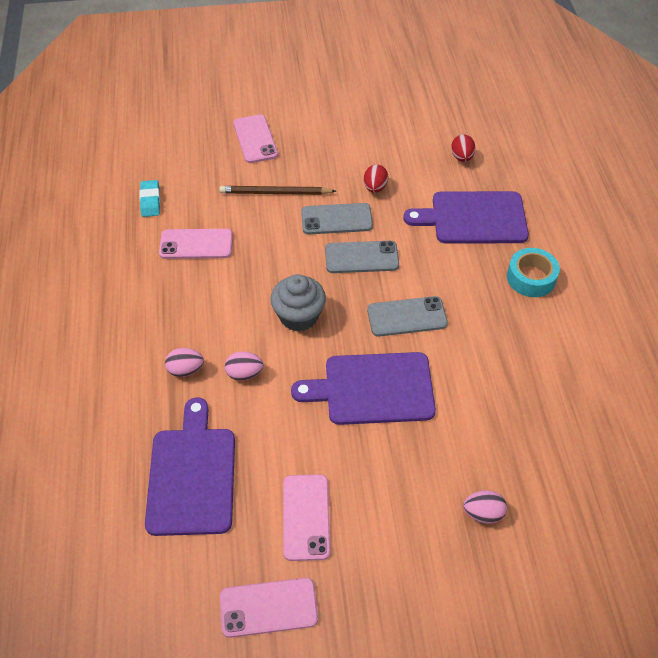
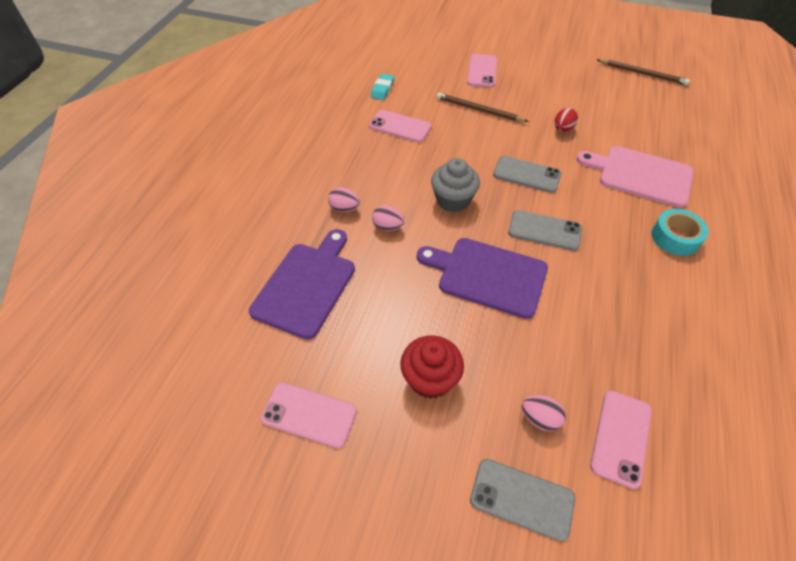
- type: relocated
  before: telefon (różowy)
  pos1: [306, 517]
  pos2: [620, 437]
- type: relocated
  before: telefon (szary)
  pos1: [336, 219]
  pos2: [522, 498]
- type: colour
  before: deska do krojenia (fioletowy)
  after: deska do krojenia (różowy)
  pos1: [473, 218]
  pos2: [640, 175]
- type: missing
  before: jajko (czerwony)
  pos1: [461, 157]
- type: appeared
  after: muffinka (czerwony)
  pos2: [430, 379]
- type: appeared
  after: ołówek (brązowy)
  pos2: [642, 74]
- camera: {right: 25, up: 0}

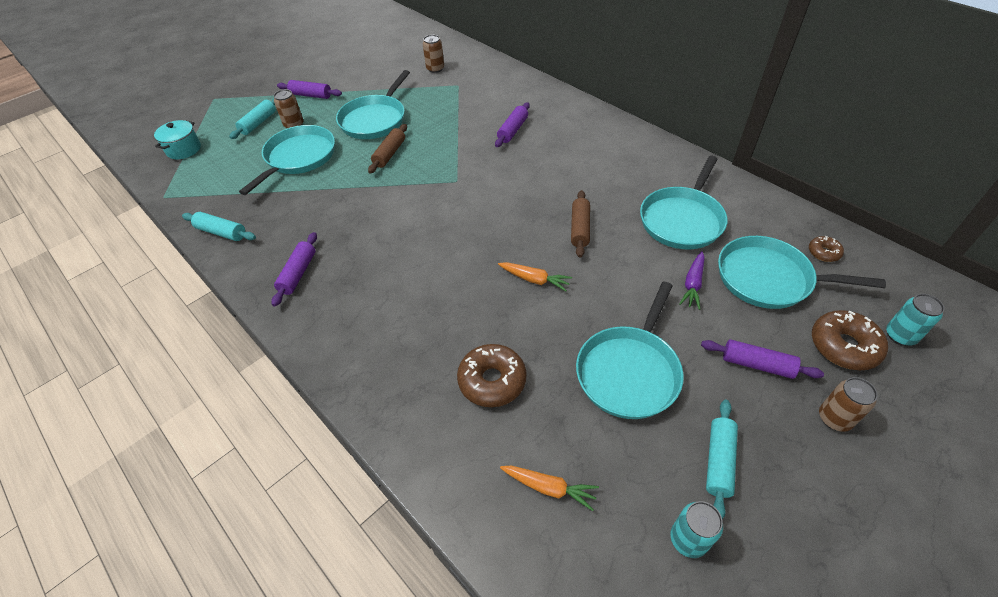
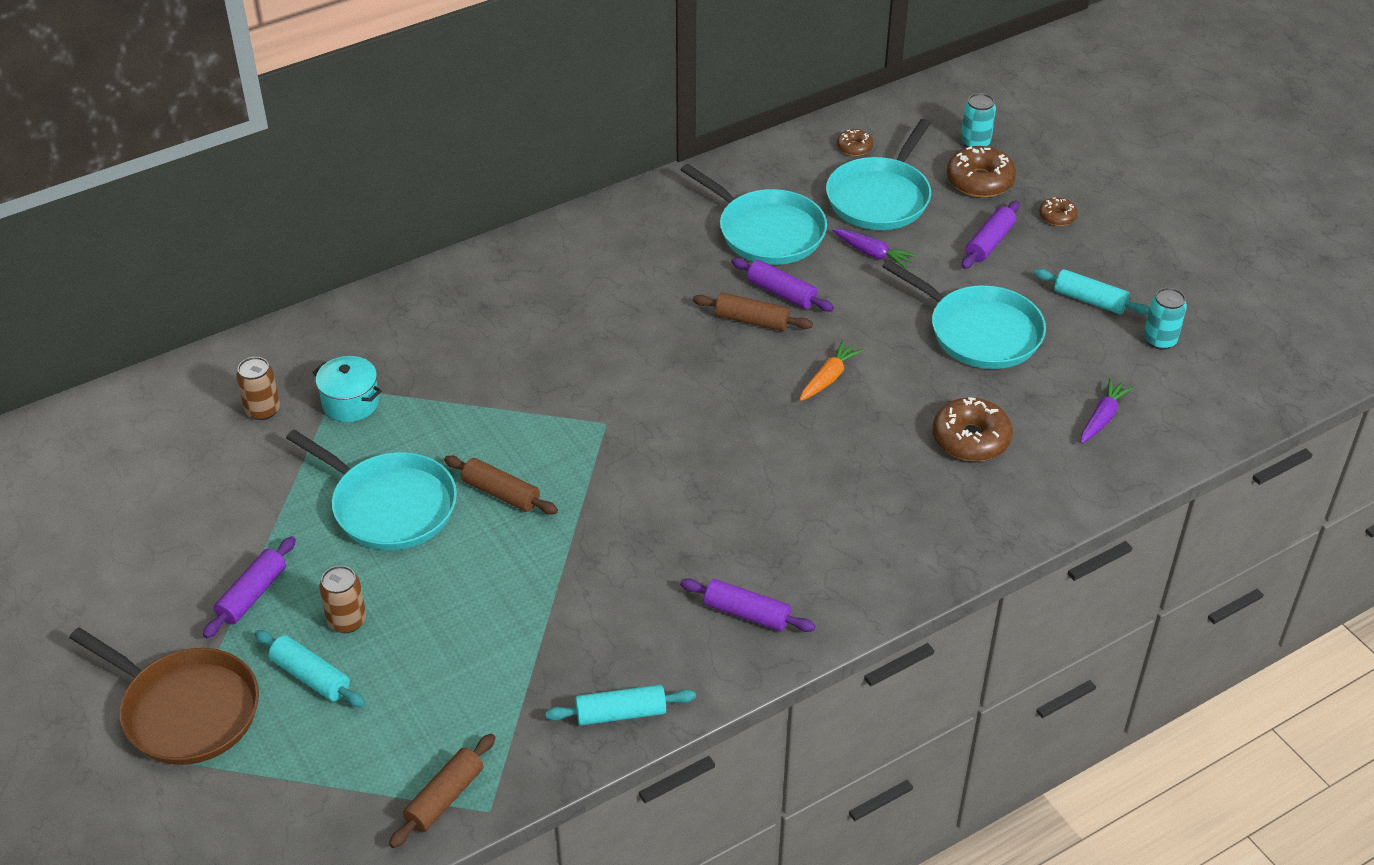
- type: relocated
  before: garnek (turkusowy)
  pos1: [184, 149]
  pos2: [350, 403]
- type: spun
  before: wałek do ciasta (turkusowy)
  pos1: [221, 232]
  pos2: [621, 713]
  turn: 45
- type: missing
  before: patelnia (turkusowy)
  pos1: [298, 157]
- type: relocated
  before: wałek do ciasta (fioletowy)
  pos1: [513, 130]
  pos2: [781, 293]
- type: colour
  before: marchewka (pomarańczowy)
  after: marchewka (fioletowy)
  pos1: [548, 487]
  pos2: [1102, 418]
- type: exchanged
  before: puszka (brązowy)
  after: donut (brązowy)
  pos1: [834, 418]
  pos2: [1057, 216]
- type: appeared
  after: patelnia (brązowy)
  pos2: [186, 710]
- type: appeared
  after: wałek do ciasta (brązowy)
  pos2: [444, 798]
- camera: {right: -80, up: -5}

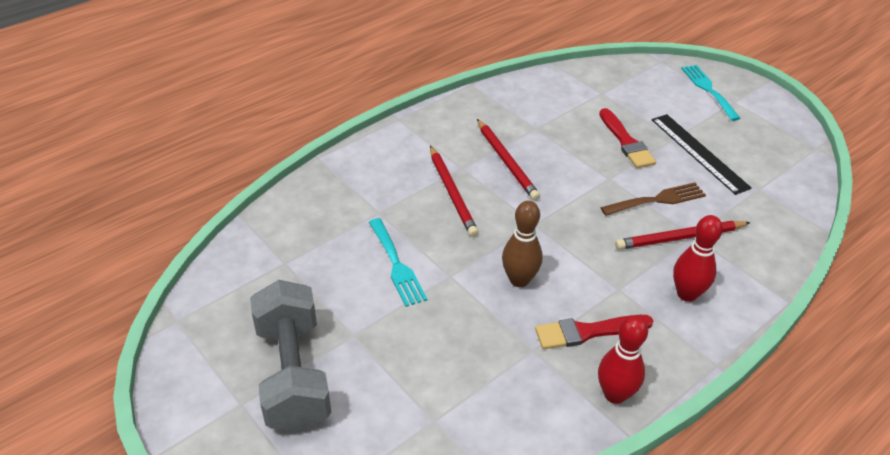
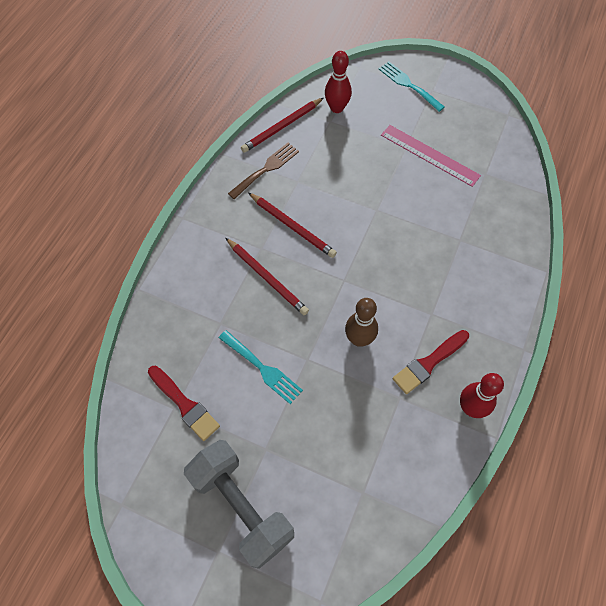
- type: relocated
  before: pędzel (czerwony)
  pos1: [626, 142]
  pos2: [184, 404]
- type: relocated
  before: widelec (brązowy)
  pos1: [657, 200]
  pos2: [266, 169]
- type: relocated
  before: ołówek (czerwony)
  pos1: [680, 238]
  pos2: [282, 127]
- type: colour
  before: linijka (czarny)
  after: linijka (różowy)
  pos1: [699, 153]
  pos2: [429, 155]
- type: relocated
  before: kręgiel (czerwony)
  pos1: [686, 294]
  pos2: [337, 108]
- camera: {right: -25, up: 20}

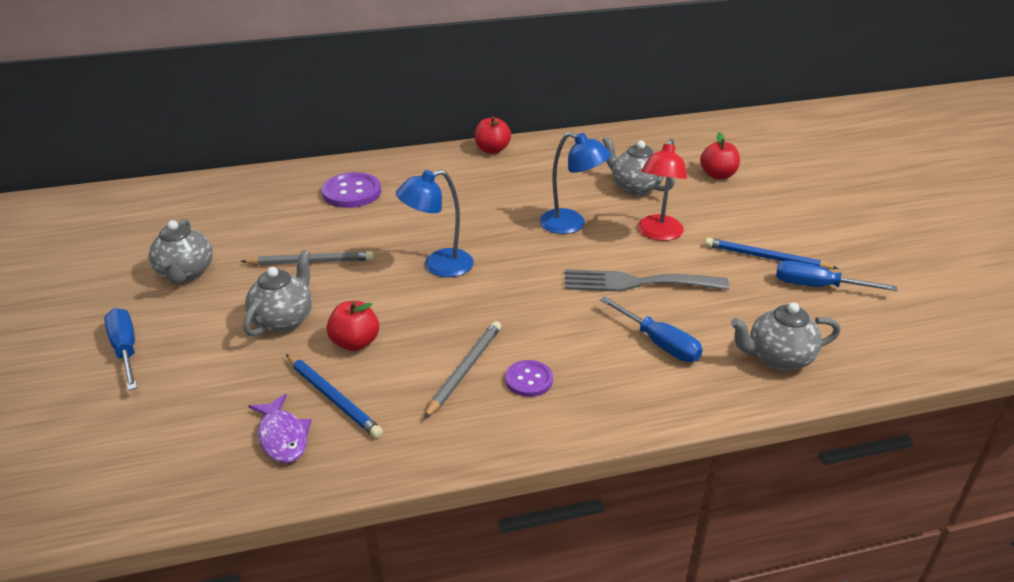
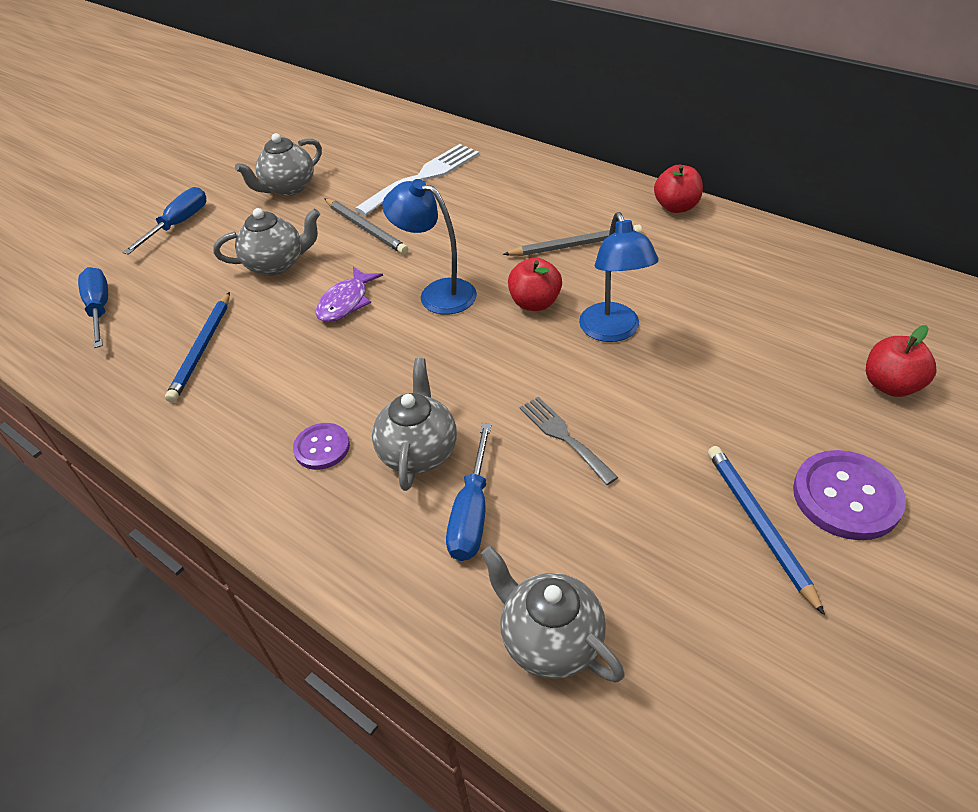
- type: relocated
  before: ryba (fioletowy)
  pos1: [282, 437]
  pos2: [346, 302]
- type: relocated
  before: guzik (fioletowy)
  pos1: [351, 192]
  pos2: [846, 497]
- type: relocated
  before: jabłko (czerwony)
  pos1: [355, 343]
  pos2: [535, 303]
- type: relocated
  before: ołówek (szary)
  pos1: [464, 370]
  pos2: [575, 245]
- type: size
  before: widelec (szary)
  pos1: [636, 283]
  pos2: [563, 436]
  scale: 0.6
- type: relocated
  before: imbryk (szary)
  pos1: [635, 188]
  pos2: [418, 452]
- type: missing
  before: lampka (czerwony)
  pos1: [658, 234]
- type: relocated
  before: śrubokręt (niebieski)
  pos1: [817, 286]
  pos2: [100, 309]
- type: appeared
  after: widelec (biały)
  pos2: [423, 177]
- camera: {right: 55, up: 10}

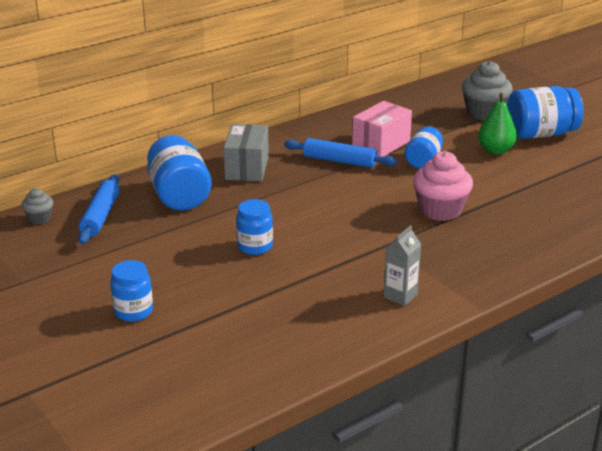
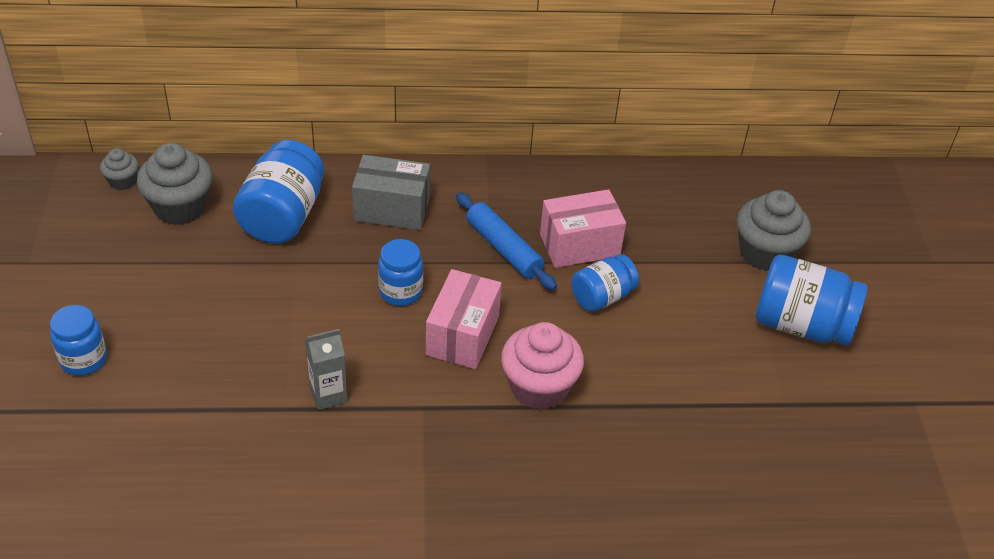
- type: exchanged
  before: wałek do ciasta (niebieski)
  after: muffinka (szary)
  pos1: [101, 216]
  pos2: [180, 207]
- type: spun
  before: pudełko (szary)
  pos1: [247, 168]
  pos2: [392, 209]
  turn: 60
- type: relocated
  before: słoik (niebieski)
  pos1: [255, 246]
  pos2: [400, 292]
- type: relocated
  before: karton mleka (szary)
  pos1: [400, 296]
  pos2: [328, 394]
- type: missing
  before: gruszka (zielony)
  pos1: [495, 150]
- type: appeared
  after: pudełko (różowy)
  pos2: [462, 335]
- camera: {right: 30, up: 15}

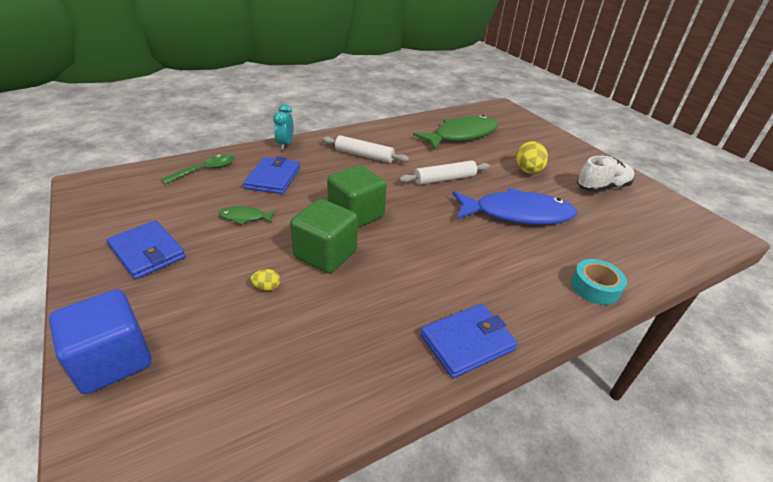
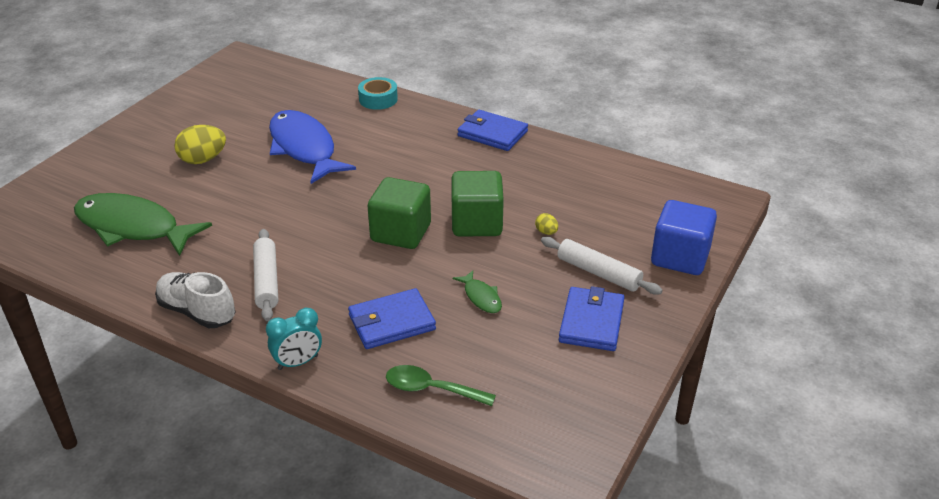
- type: relocated
  before: wałek do ciasta (biały)
  pos1: [444, 179]
  pos2: [598, 273]
- type: relocated
  before: but (biały)
  pos1: [602, 187]
  pos2: [197, 312]
- camera: {right: -120, up: 0}

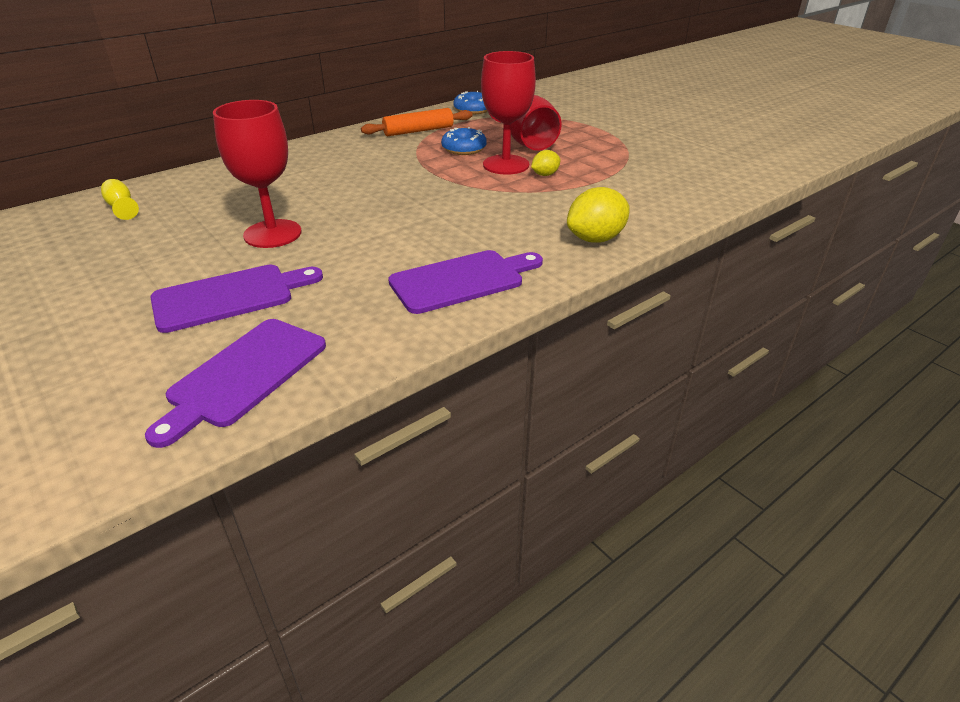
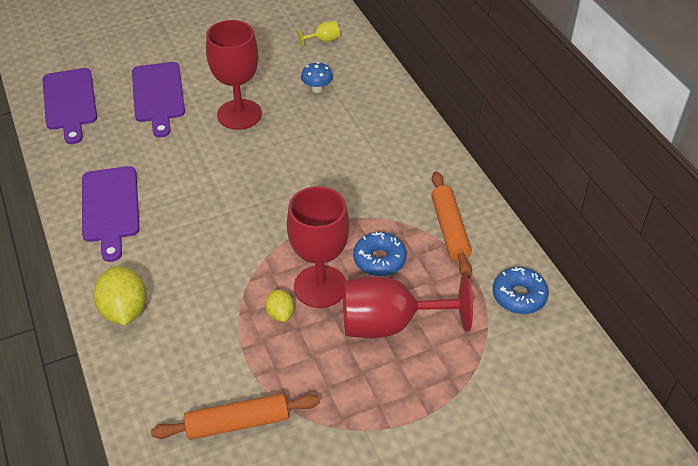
- type: spun
  before: deska do krojenia (fioletowy)
  pos1: [243, 375]
  pos2: [69, 102]
  turn: -150
- type: appeared
  after: wałek do ciasta (pomarańczowy)
  pos2: [237, 423]
- type: appeared
  after: grzyb (niebieski)
  pos2: [317, 89]
- camera: {right: 105, up: 10}

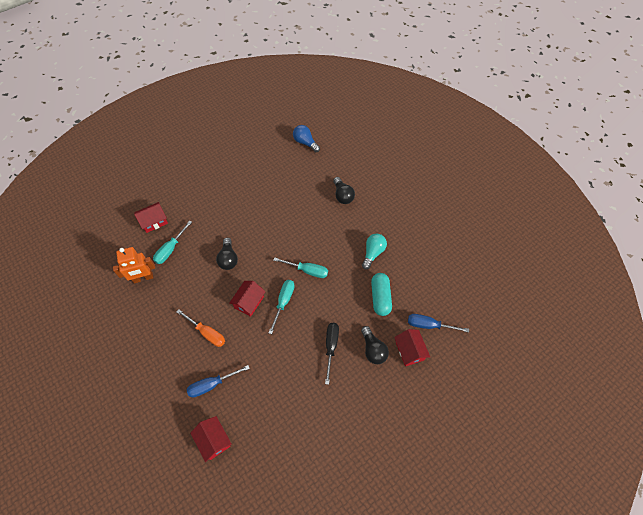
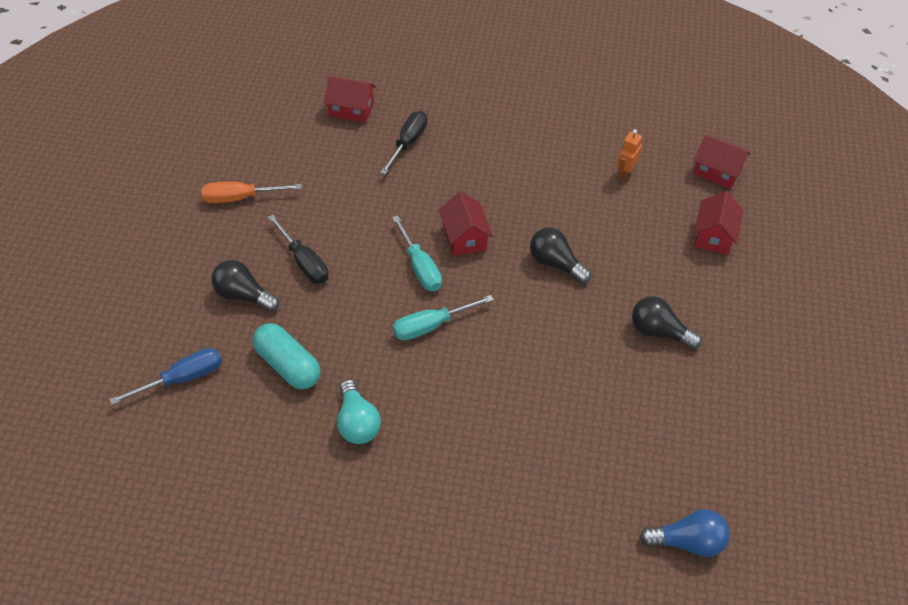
- type: size
  before: robot (pomarańczowy)
  pos1: [143, 278]
  pos2: [624, 174]
  scale: 0.6
- type: missing
  before: śrubokręt (turkusowy)
  pos1: [170, 249]
- type: relocated
  before: śrubokręt (pomarańczowy)
  pos1: [207, 333]
  pos2: [240, 198]
- type: colour
  before: śrubokręt (niebieski)
  after: śrubokręt (czarny)
  pos1: [212, 385]
  pos2: [408, 143]
- type: relocated
  before: żarówka (czarny)
  pos1: [342, 195]
  pos2: [658, 332]
- type: relocated
  before: domek (czerwony)
  pos1: [409, 351]
  pos2: [717, 172]
- camera: {right: 135, up: -10}

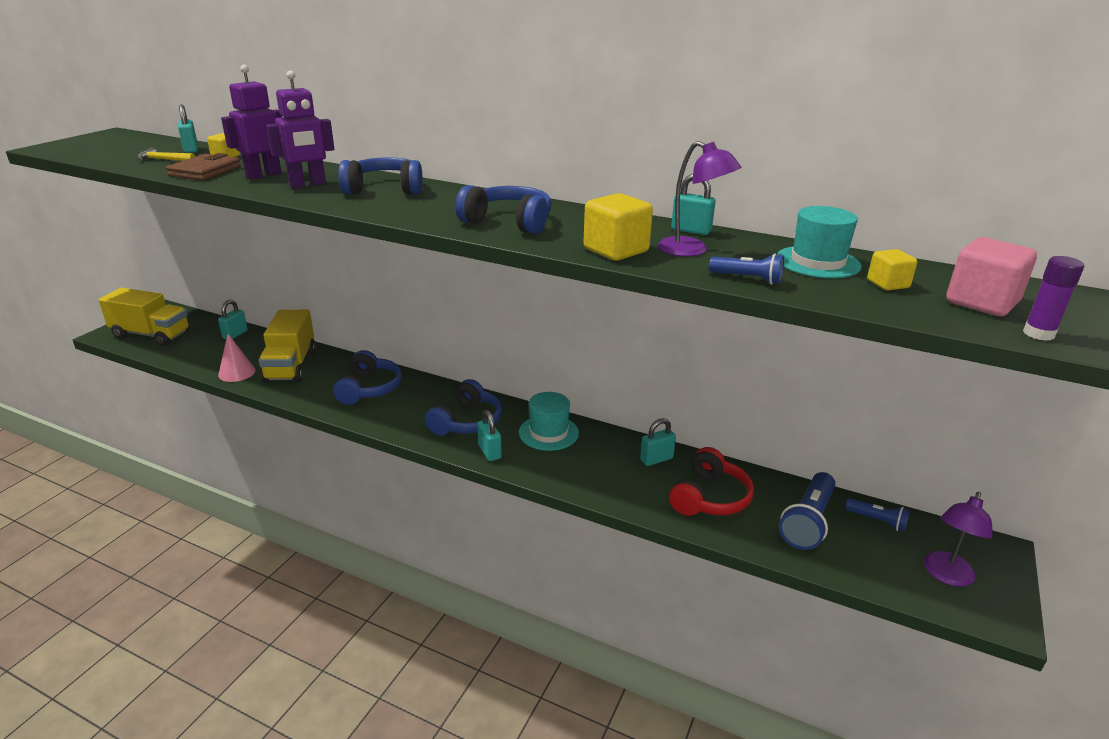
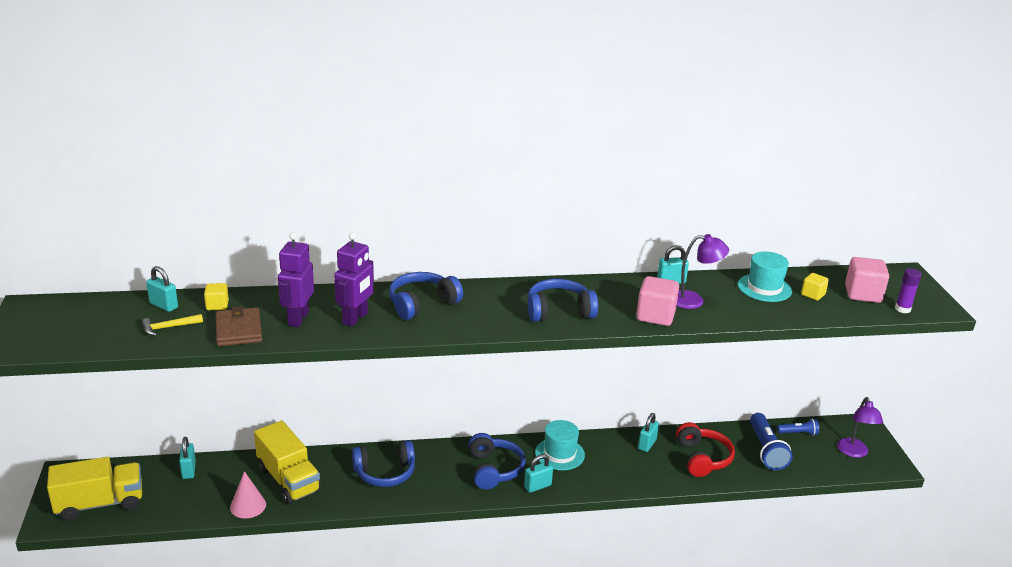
- type: spun
  before: słuchawki (niebieski)
  pos1: [369, 389]
  pos2: [385, 473]
  turn: 105
- type: spun
  before: kłódka (turkusowy)
  pos1: [489, 452]
  pos2: [537, 486]
  turn: -60
- type: colour
  before: sześcian (żółty)
  after: sześcian (różowy)
  pos1: [616, 250]
  pos2: [655, 316]
- type: missing
  before: latarka (niebieski)
  pos1: [747, 279]
- camera: {right: -35, up: 0}

